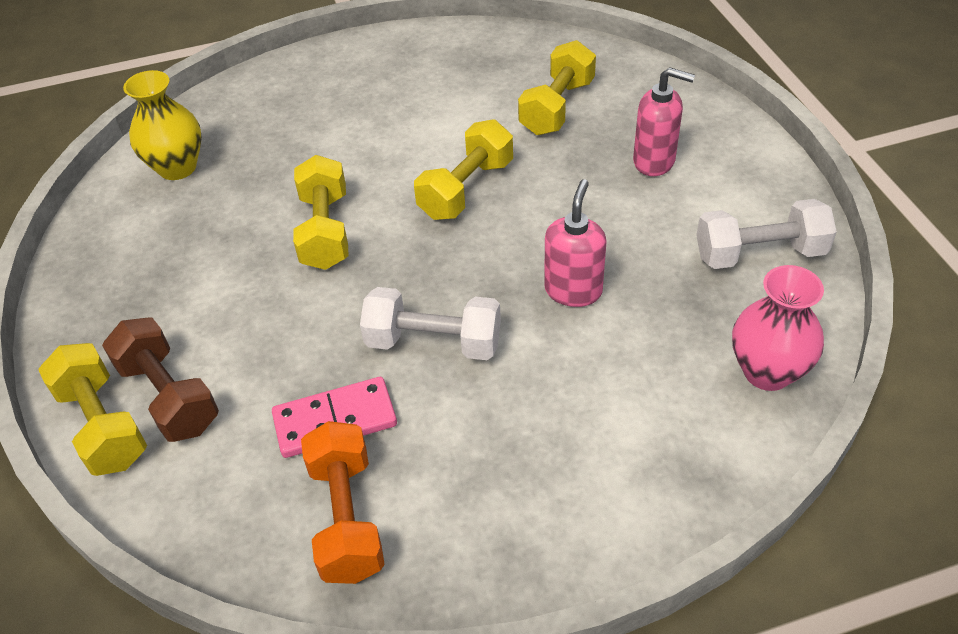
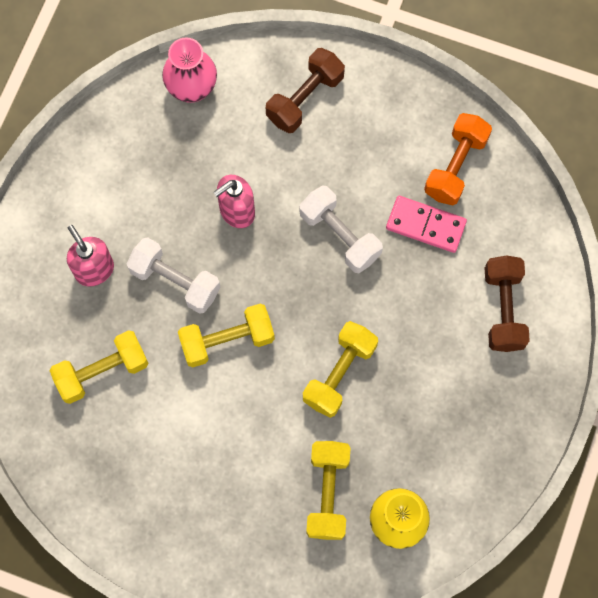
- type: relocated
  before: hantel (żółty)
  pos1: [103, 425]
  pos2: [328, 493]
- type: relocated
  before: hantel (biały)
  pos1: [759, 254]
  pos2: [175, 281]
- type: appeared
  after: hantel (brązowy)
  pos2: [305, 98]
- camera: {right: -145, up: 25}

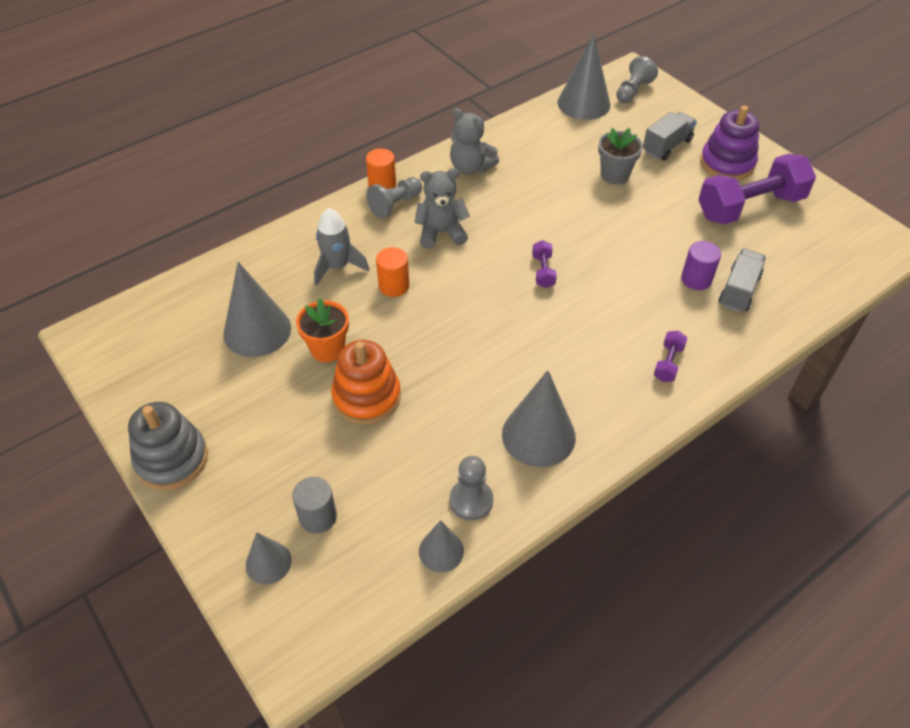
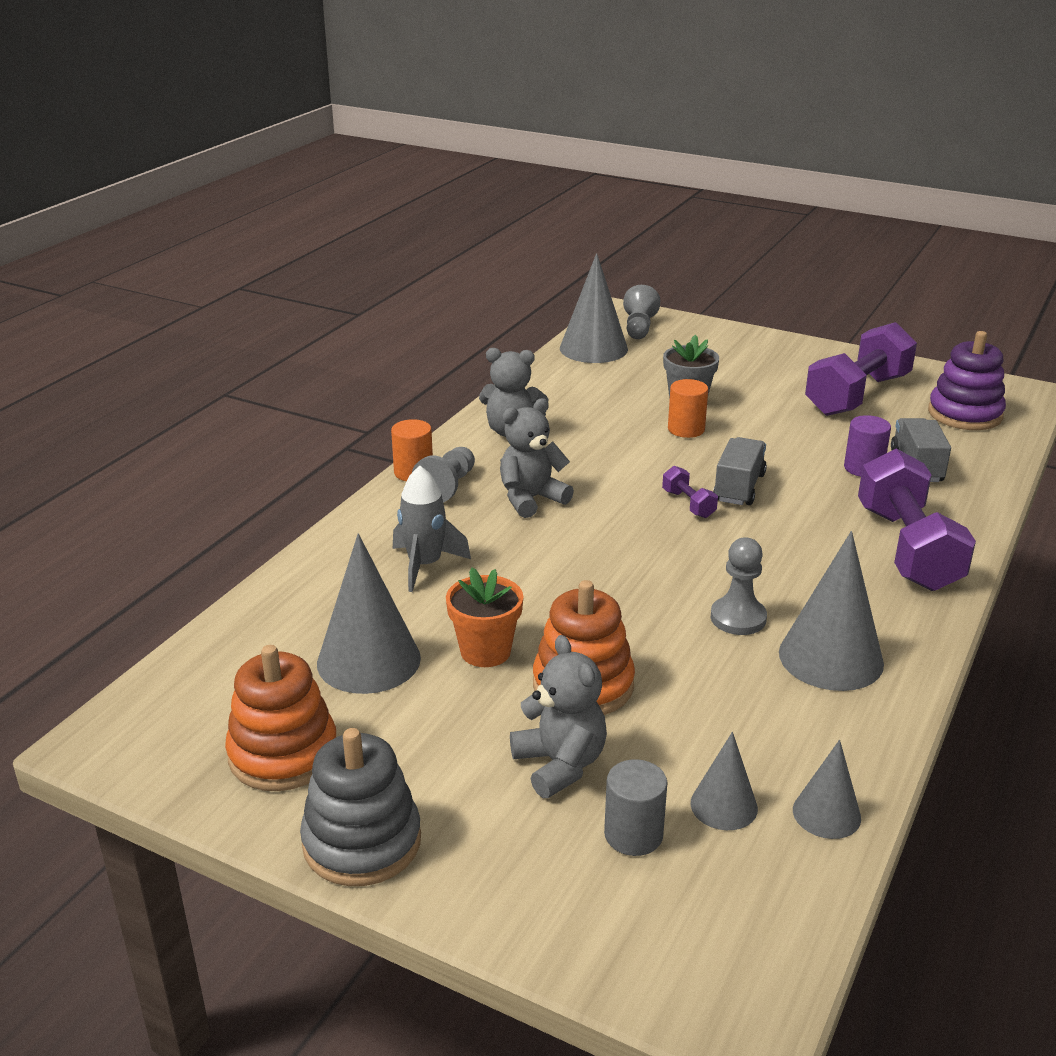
- type: relocated
  before: stożek (szary)
  pos1: [268, 562]
  pos2: [724, 805]
- type: relocated
  before: walec (pomarańczowy)
  pos1: [394, 286]
  pos2: [686, 429]
- type: relocated
  before: pionek (szary)
  pos1: [471, 500]
  pos2: [738, 618]
- type: relocated
  before: ciężarówka (szary)
  pos1: [667, 146]
  pos2: [739, 487]
- type: size
  before: hantel (fioletowy)
  pos1: [668, 363]
  pos2: [907, 548]
  scale: 2.36
- type: relocated
  before: zabawka nakładanka (fioletowy)
  pos1: [727, 163]
  pos2: [965, 414]
- type: appeared
  after: zabawka nakładanka (pomarańczowy)
  pos2: [283, 754]
- type: appeared
  after: miś (szary)
  pos2: [560, 765]
- camera: {right: -25, up: -20}

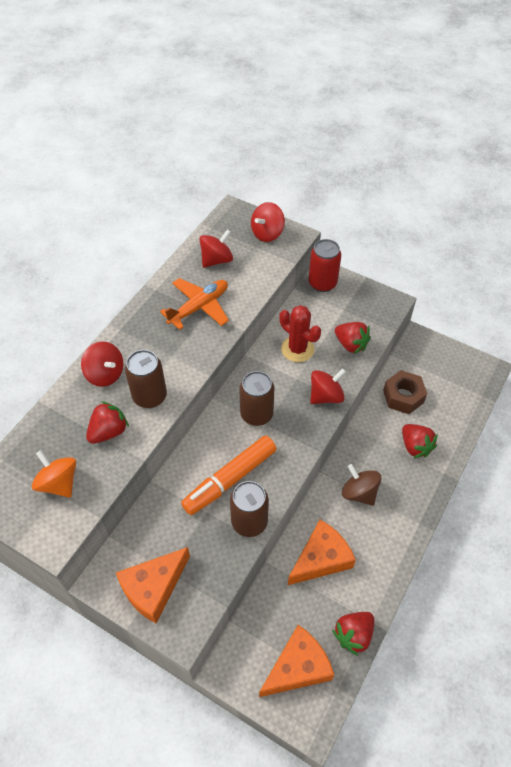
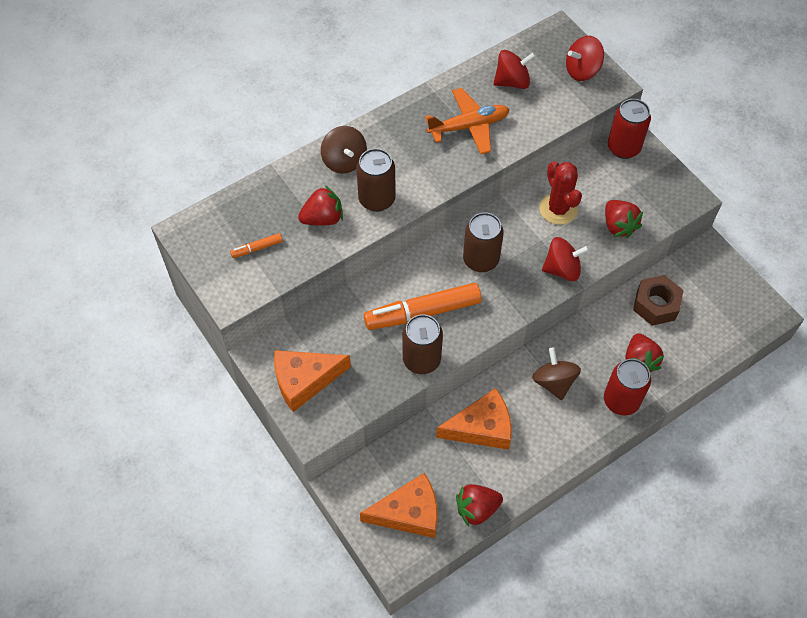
- type: exchanged
  before: bączek (pomarańczowy)
  after: flamaster (pomarańczowy)
  pos1: [59, 483]
  pos2: [257, 248]
- type: colour
  before: bączek (czerwony)
  after: bączek (brązowy)
  pos1: [105, 374]
  pos2: [344, 161]
- type: appeared
  after: puszka (czerwony)
  pos2: [621, 401]
- camera: {right: 25, up: 5}

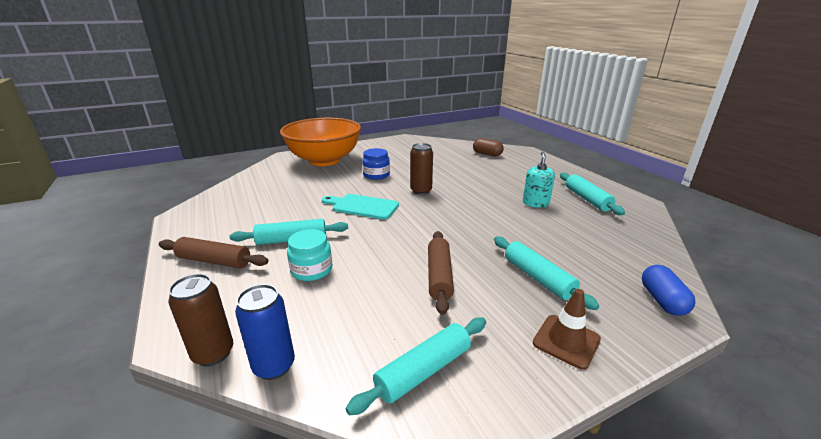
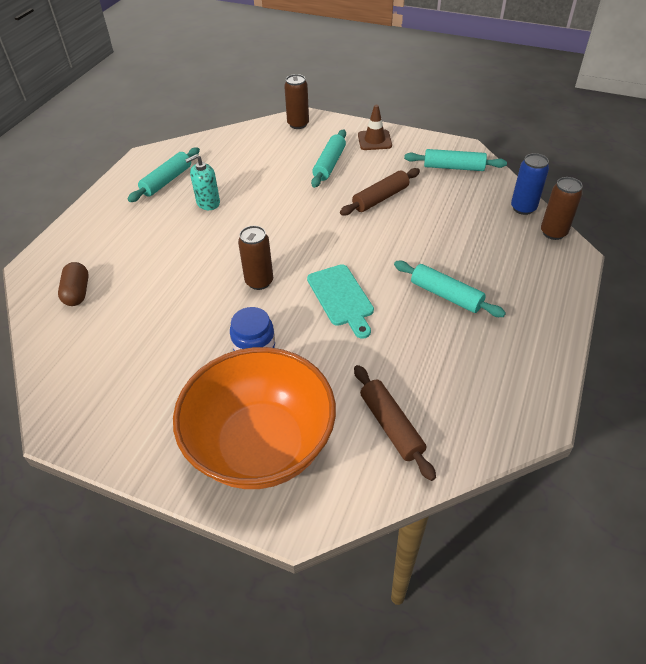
- type: relocated
  before: wałek do ciasta (brązowy)
  pos1: [214, 261]
  pos2: [391, 426]
- type: missing
  before: słoik (turkusowy)
  pos1: [312, 270]
- type: exchanged
  before: kapsułka (niebieski)
  after: puszka (brązowy)
  pos1: [662, 300]
  pos2: [298, 124]
- camera: {right: -130, up: 20}

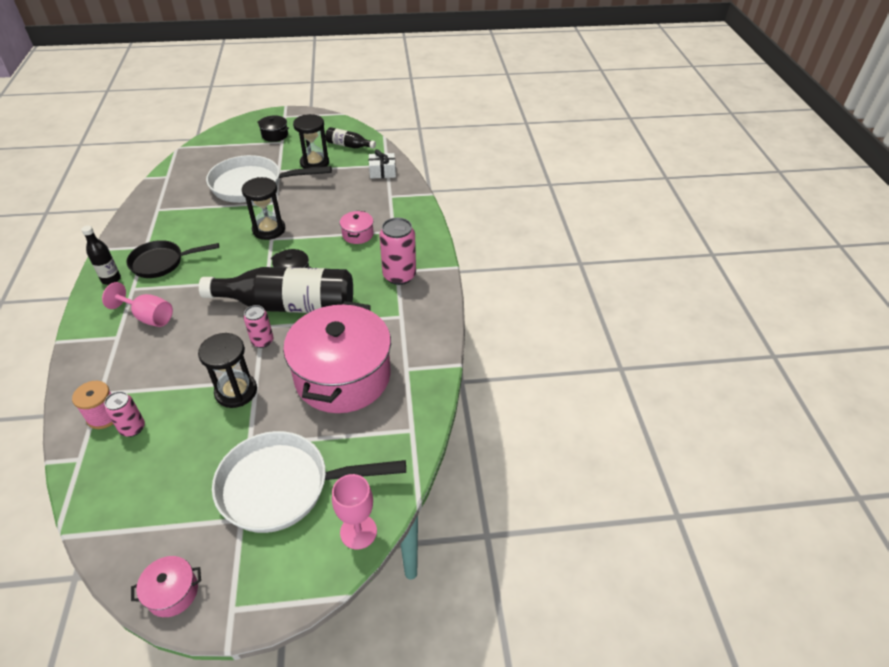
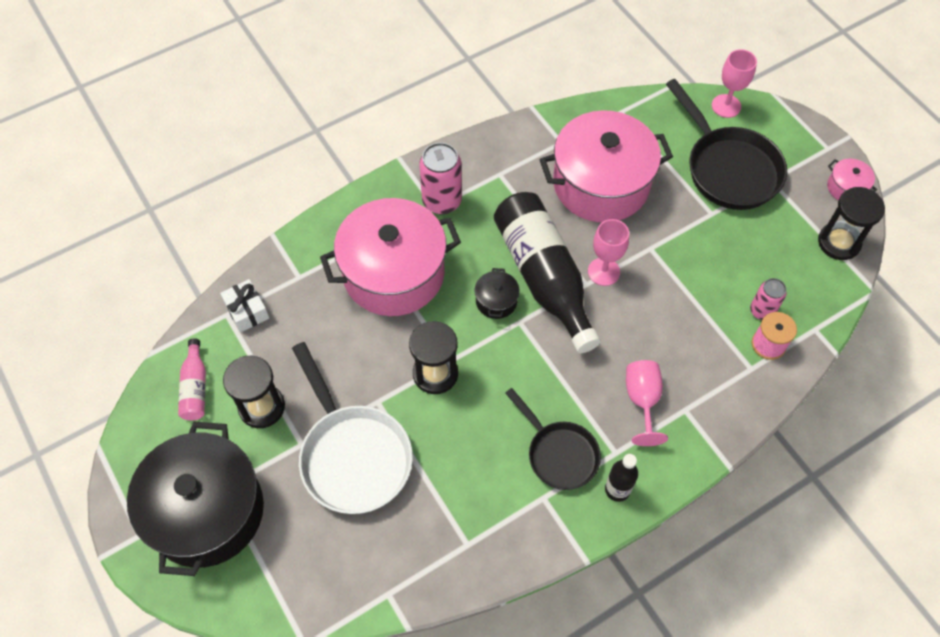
- type: relocated
  before: klepsydra (czarny)
  pos1: [236, 391]
  pos2: [839, 242]
- type: colour
  before: patelnia (biały)
  after: patelnia (czarny)
  pos1: [283, 487]
  pos2: [728, 168]
- type: exchanged
  before: puszka (różowy)
  after: kielich (różowy)
  pos1: [262, 341]
  pos2: [603, 271]
- type: size
  before: garnek (czarny)
  pos1: [275, 135]
  pos2: [206, 511]
  scale: 2.47
- type: colour
  before: butelka (czarny)
  after: butelka (różowy)
  pos1: [348, 145]
  pos2: [195, 387]
- type: size
  before: garnek (różowy)
  pos1: [357, 234]
  pos2: [393, 273]
  scale: 2.47
- camera: {right: -115, up: 15}

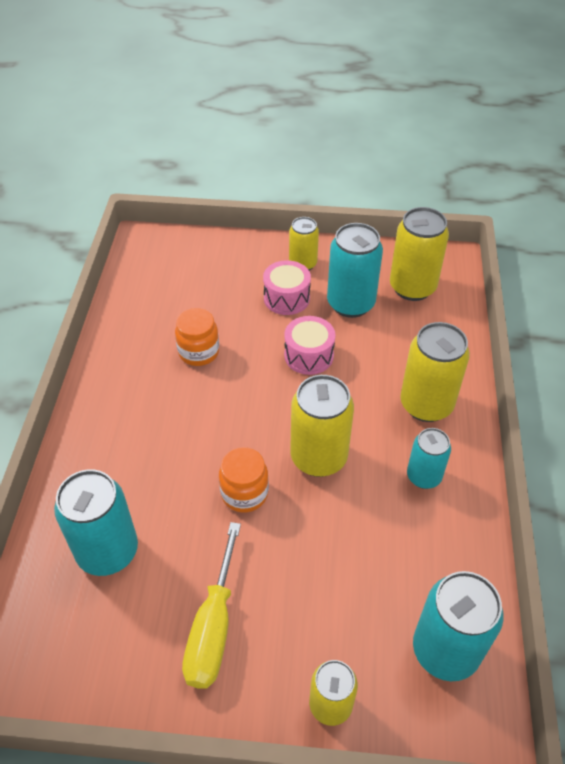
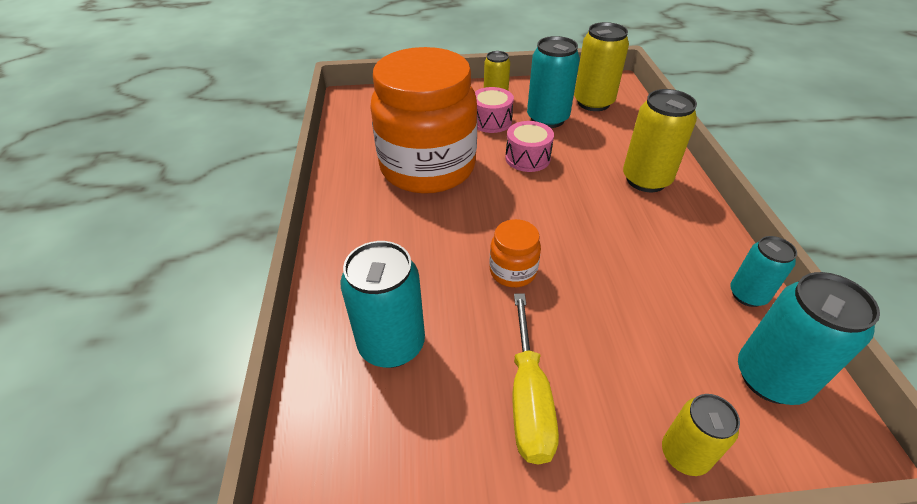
- type: size
  before: słoik (pomarańczowy)
  pos1: [199, 352]
  pos2: [428, 168]
  scale: 2.49
- type: missing
  before: puszka (żółty)
  pos1: [318, 457]
- type: relocated
  before: puszka (turkusowy)
  pos1: [423, 476]
  pos2: [747, 295]
- camera: {right: -10, up: -5}

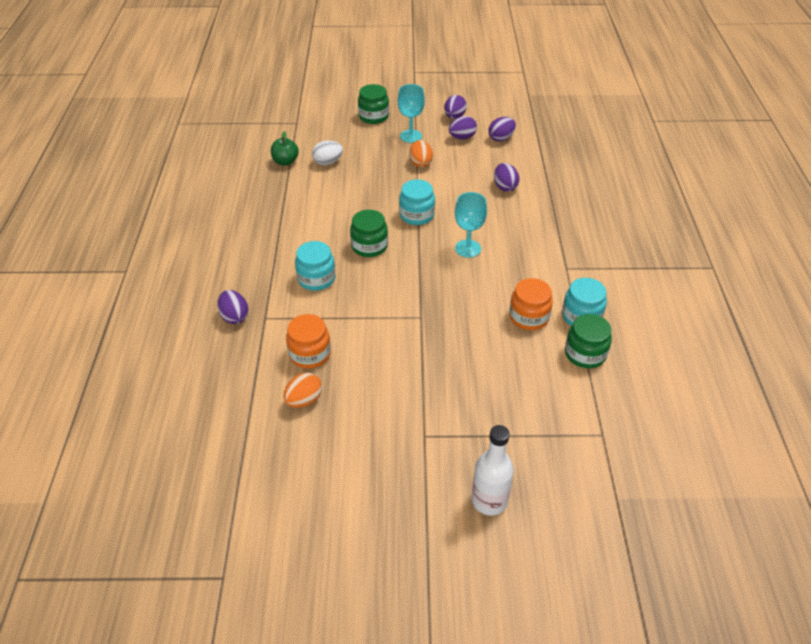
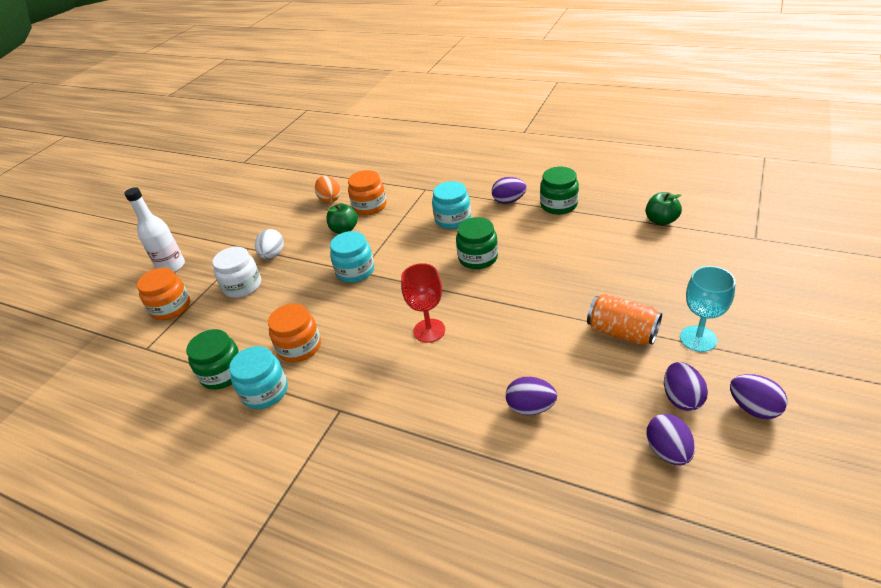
- type: relocated
  before: jajko (fioletowy)
  pos1: [234, 316]
  pos2: [509, 201]
- type: relocated
  before: jajko (biały)
  pos1: [328, 162]
  pos2: [273, 255]
- type: relocated
  before: słoik (zielony)
  pos1: [373, 116]
  pos2: [558, 205]
- type: relocated
  before: słoik (turkusowy)
  pos1: [417, 215]
  pos2: [355, 271]
- type: exchanged
  before: jajko (pomarańczowy)
  after: puszka (pomarańczowy)
  pos1: [420, 163]
  pos2: [622, 332]
- type: colour
  before: kielich (turkusowy)
  after: kielich (czerwony)
  pos1: [468, 248]
  pos2: [429, 330]
- type: appeared
  after: słoik (pomarańczowy)
  pos2: [171, 307]
- type: appeared
  after: słoik (biały)
  pos2: [242, 286]
- type: appeared
  after: jabłko (zielony)
  pos2: [344, 230]
- camera: {right: 120, up: -5}

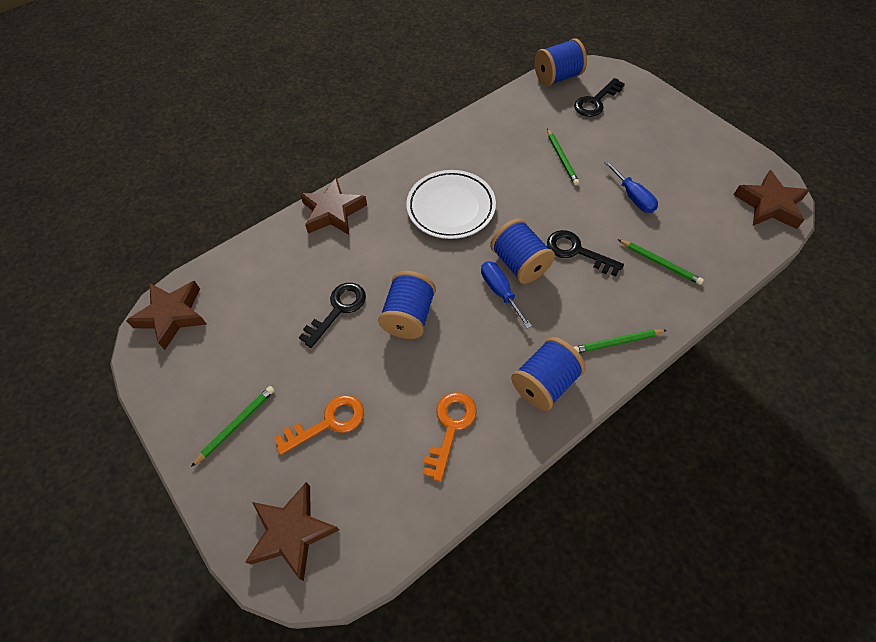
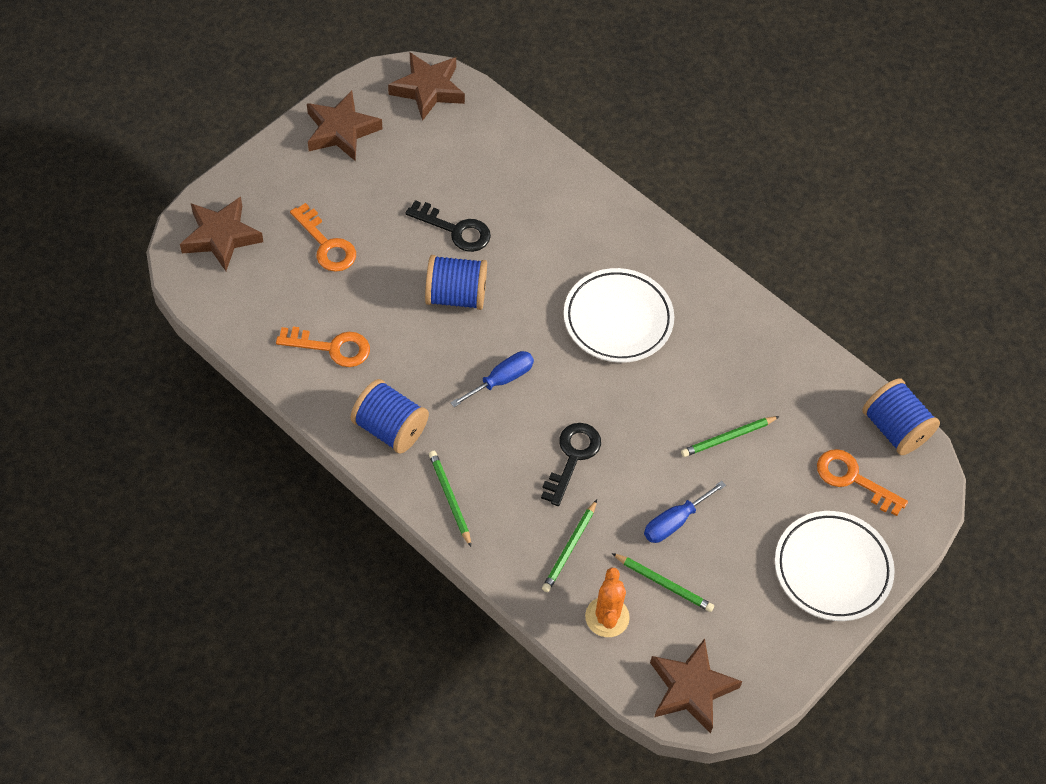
- type: relocated
  before: ołówek (zielony)
  pos1: [236, 425]
  pos2: [663, 583]
- type: relocated
  before: gwiazda (brązowy)
  pos1: [333, 212]
  pos2: [341, 131]
- type: missing
  before: szpulka (niebieski)
  pos1: [520, 264]
- type: colour
  before: klucz (czarny)
  after: klucz (pomarańczowy)
  pos1: [596, 101]
  pos2: [853, 479]
- type: appeared
  after: kaktus (pomarańczowy)
  pos2: [607, 617]
- type: appeared
  after: talerz (biały)
  pos2: [832, 569]
- camera: {right: 75, up: 0}

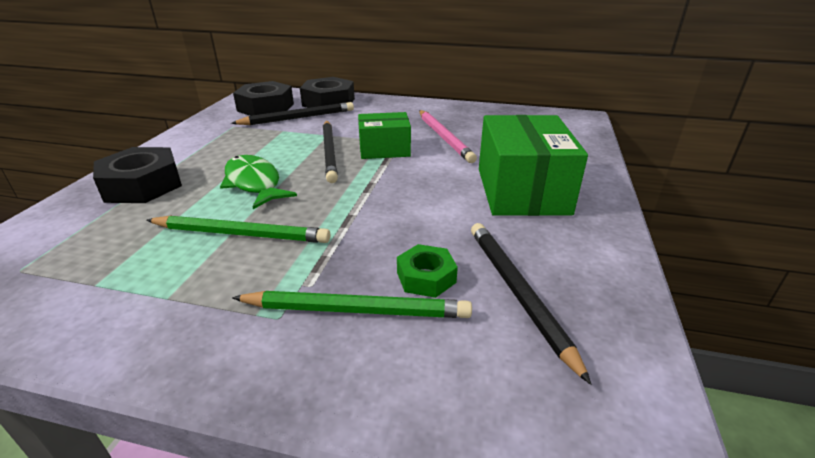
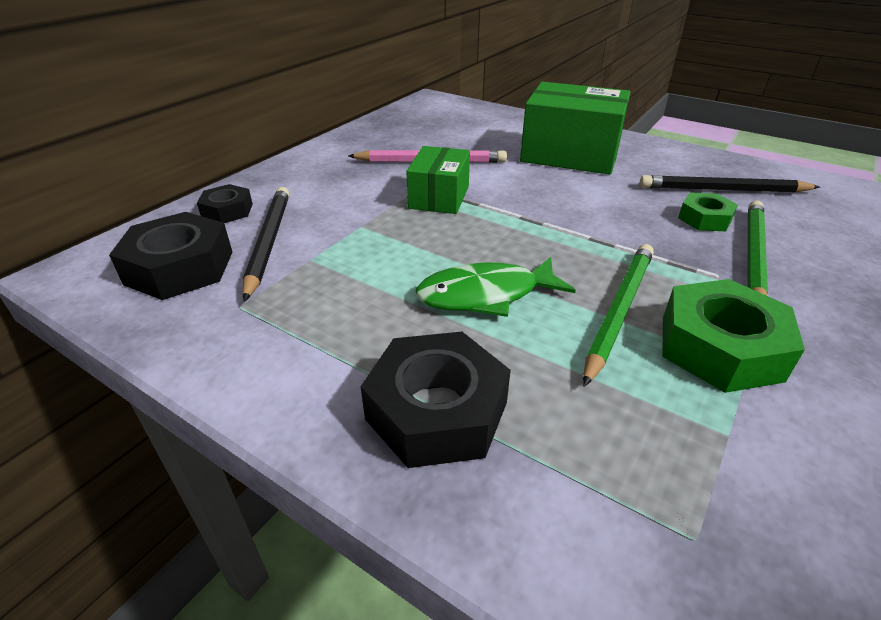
- type: size
  before: nakrętka (czarny)
  pos1: [328, 102]
  pos2: [227, 211]
  scale: 0.57
- type: missing
  before: ołówek (czarny)
  pos1: [329, 152]
- type: appeared
  after: nakrętka (zielony)
  pos2: [720, 347]
- camera: {right: -70, up: 5}

